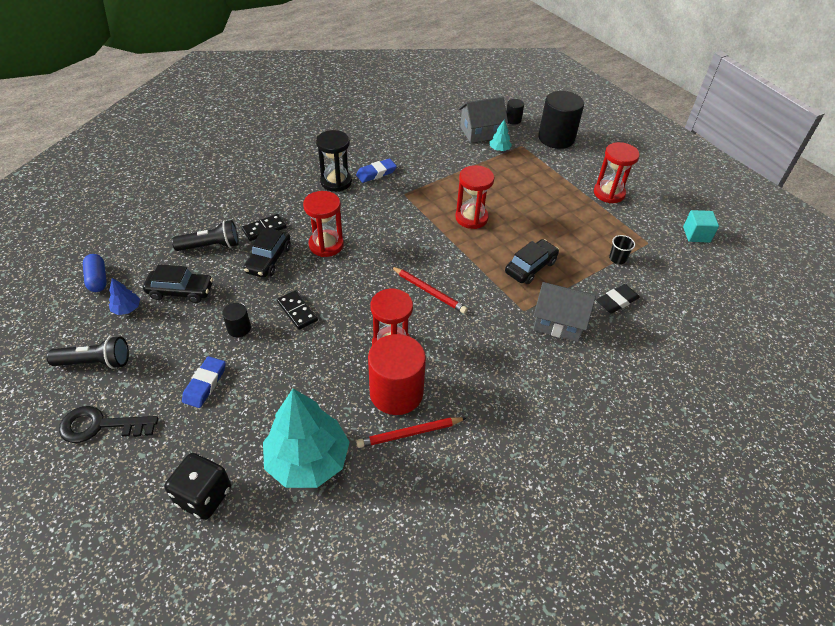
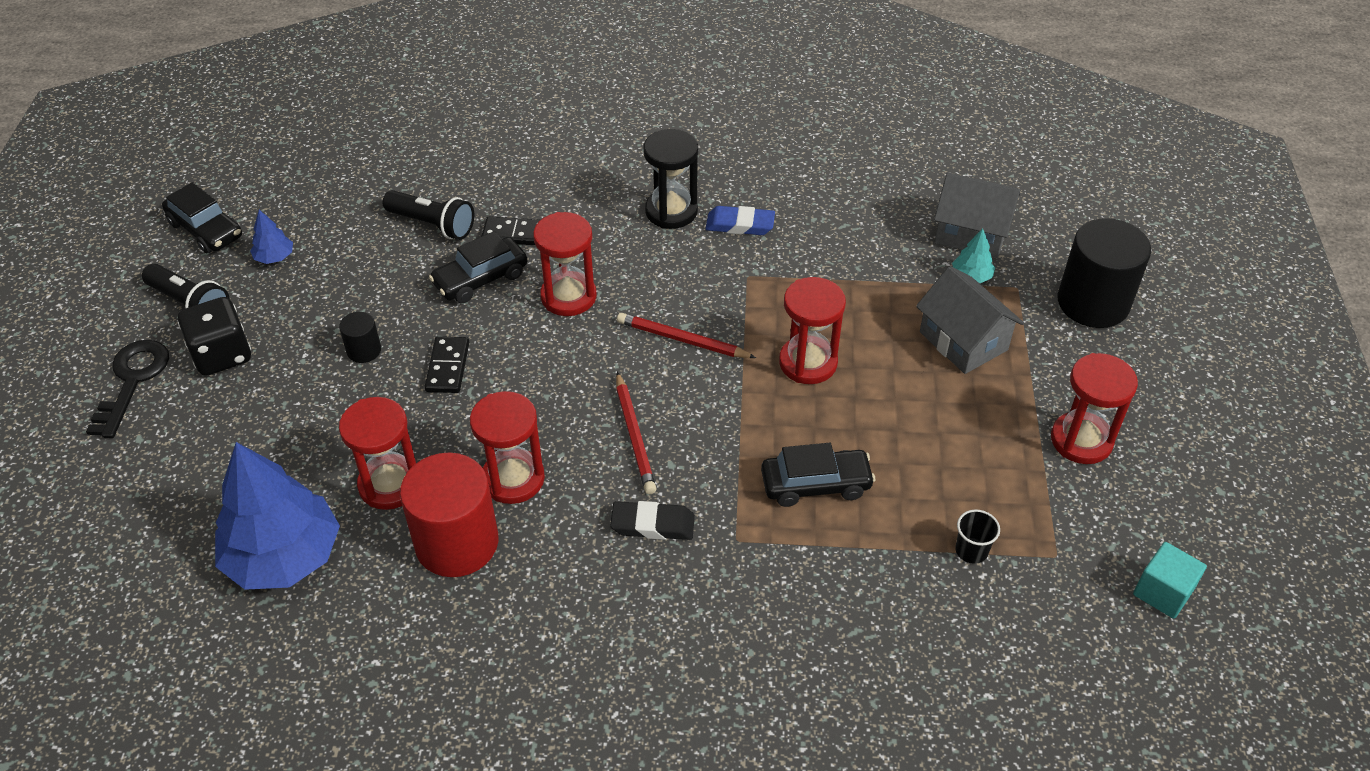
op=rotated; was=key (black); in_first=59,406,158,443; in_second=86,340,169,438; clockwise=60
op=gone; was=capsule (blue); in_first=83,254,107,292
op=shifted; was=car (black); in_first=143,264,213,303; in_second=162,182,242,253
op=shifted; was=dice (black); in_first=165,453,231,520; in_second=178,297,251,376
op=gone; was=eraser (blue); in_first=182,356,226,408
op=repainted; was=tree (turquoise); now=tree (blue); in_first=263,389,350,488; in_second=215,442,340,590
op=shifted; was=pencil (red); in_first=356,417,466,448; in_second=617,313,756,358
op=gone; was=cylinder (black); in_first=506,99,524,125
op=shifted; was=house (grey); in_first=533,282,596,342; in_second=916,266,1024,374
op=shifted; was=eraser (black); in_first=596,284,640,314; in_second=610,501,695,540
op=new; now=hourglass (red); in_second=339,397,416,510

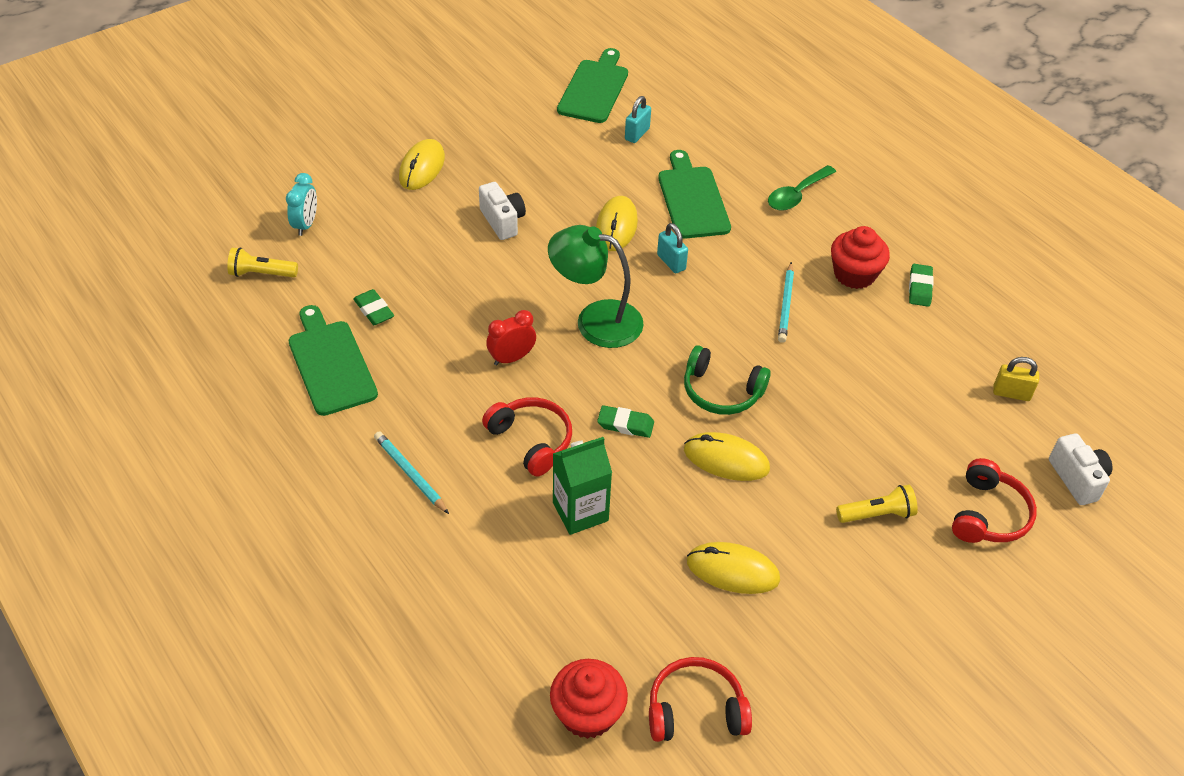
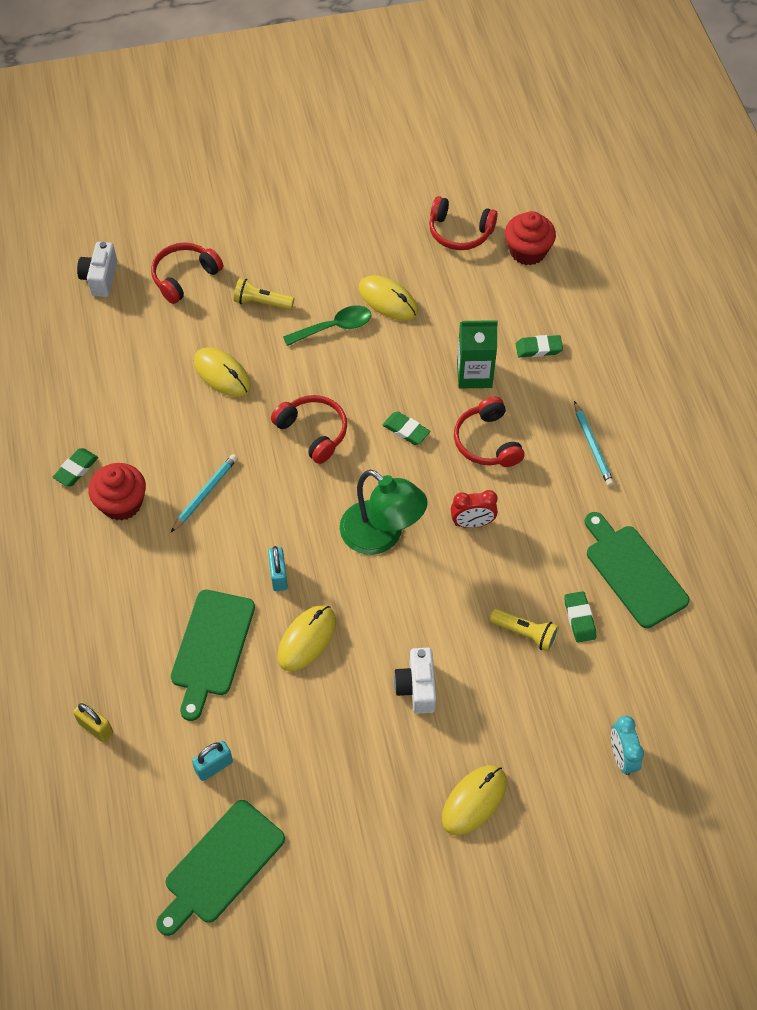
op=shifted; was=flashlight (yellow); in_first=227,247,298,277; in_second=490,608,559,652
op=rotated; was=clock (turquoise); in_first=286,173,317,236; in_second=611,716,644,775; clockwise=-45
op=rotated; was=cutting board (green); in_first=288,305,378,416; in_second=585,512,690,628; clockwise=150
op=repainted; was=headphones (green); now=headphones (red); in_first=684,345,771,415; in_second=271,395,347,464
op=shifted; was=mouse (yellow); in_first=684,432,770,481; in_second=194,347,251,397
op=shifted; was=spoon (green); in_first=768,165,836,211; in_second=283,306,371,346
op=shifted; was=padlock (yellow); in_first=993,357,1039,401; in_second=73,702,113,743
op=new; now=eraser (green); in_second=516,335,563,357

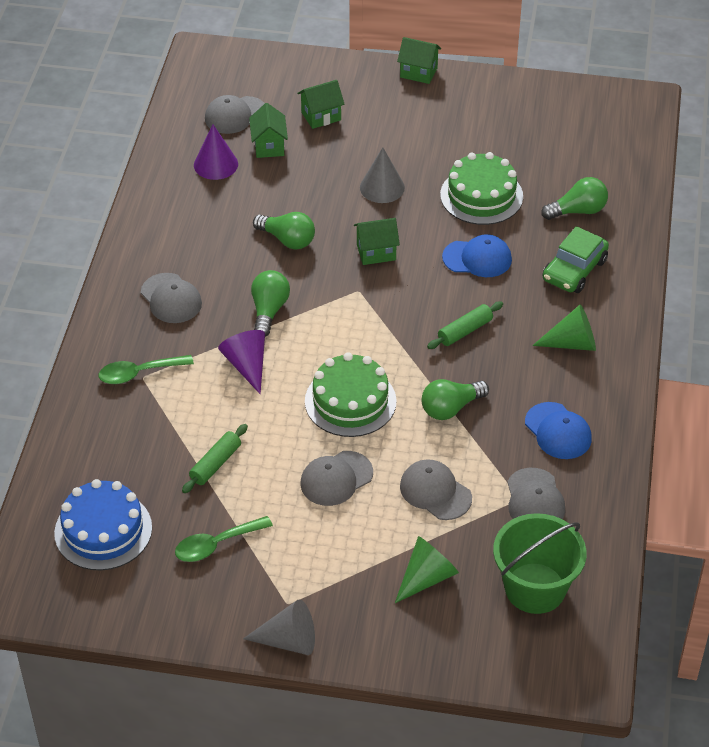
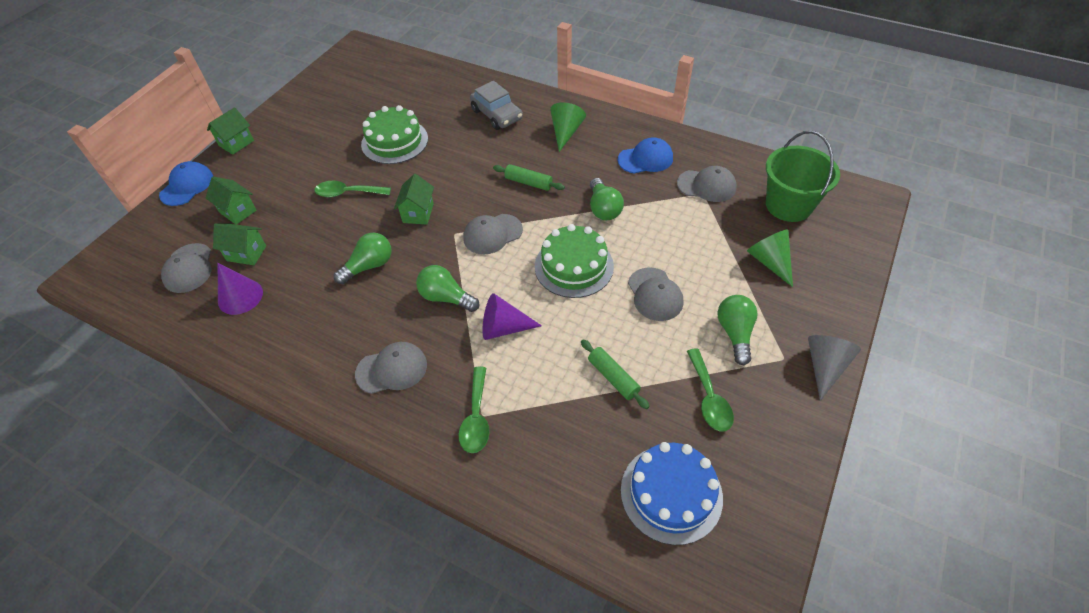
op=rotated; was=house (green); in_first=297,80,345,129; in_second=206,177,257,225; clockwise=-45
op=swapped; was=cone (grey); now=spoon (green); in_first=360,147,405,203; in_second=315,181,391,197
op=shifted; was=cap (grey); in_first=400,459,472,520; in_second=463,214,523,254
op=rotated; was=rolling pin (green); in_first=427,302,503,349; in_second=493,164,565,191; clockwise=-45
op=shifted; was=cap (blue); in_first=442,234,512,277; in_second=159,161,213,206
op=shifted; was=light bulb (green); in_first=541,177,608,220; in_second=717,295,758,365
op=repainted; was=car (green); now=car (grey); in_first=543,226,609,293; in_second=470,81,523,130

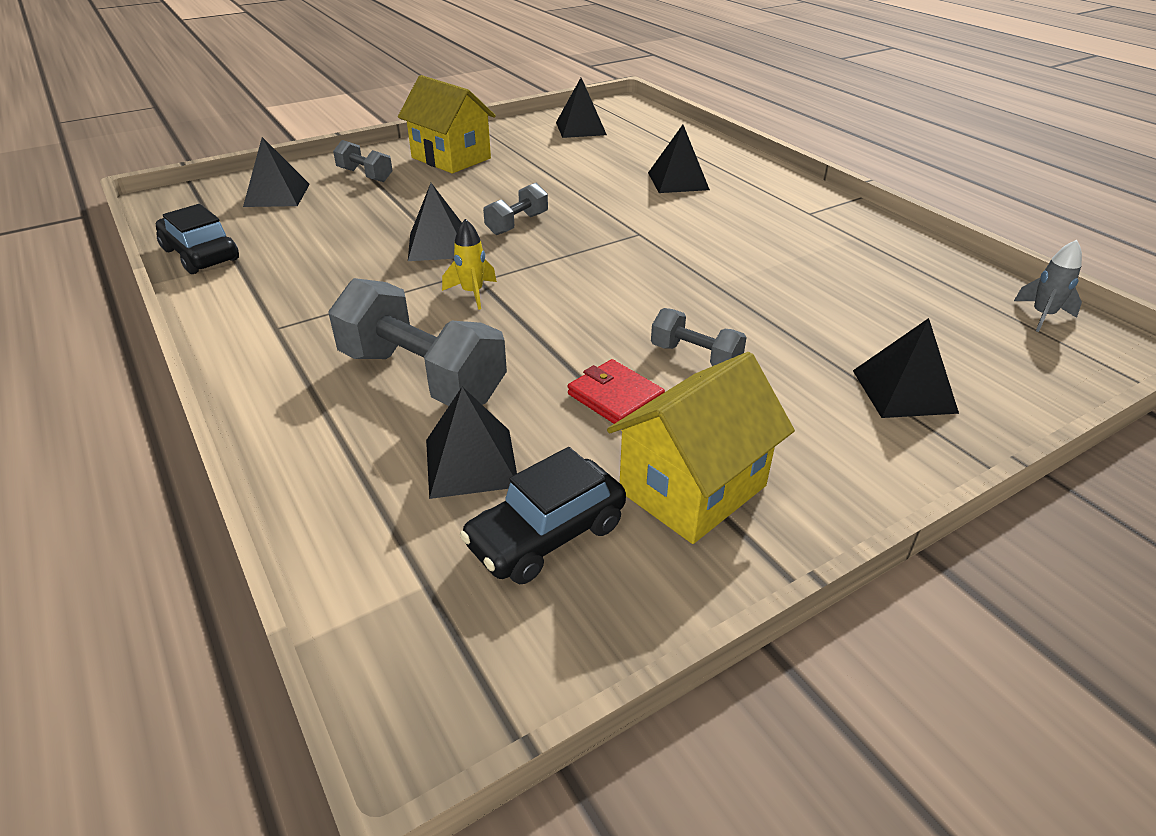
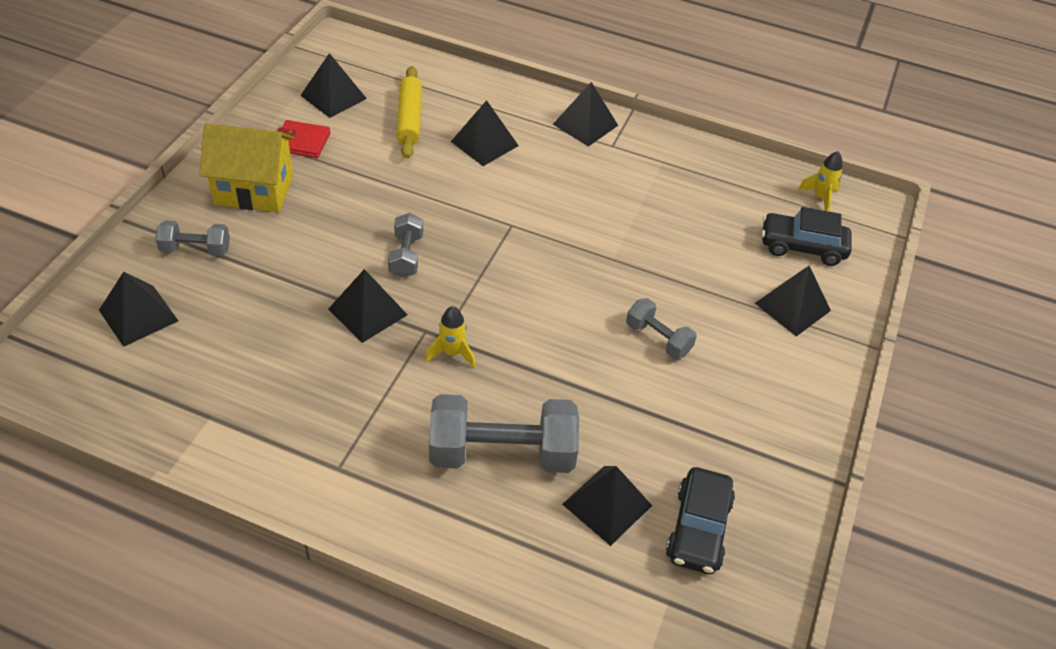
op=shifted; was=car (black); in_first=156,204,239,274; in_second=762,207,851,266
op=shifted; was=wallet (red); in_first=568,359,665,424; in_second=277,120,331,158
op=gone; was=house (yellow); in_first=607,352,795,544
op=rotated; was=dumbbell (grey); in_first=651,308,747,366; in_second=626,298,697,359; clockwise=45
op=repainted; was=rocket (grey); now=rocket (yellow); in_first=1014,240,1082,332; in_second=798,151,843,211
op=new; now=rolling pin (yellow); in_second=397,66,422,158
op=new; now=pyramid (black); in_second=553,82,618,147

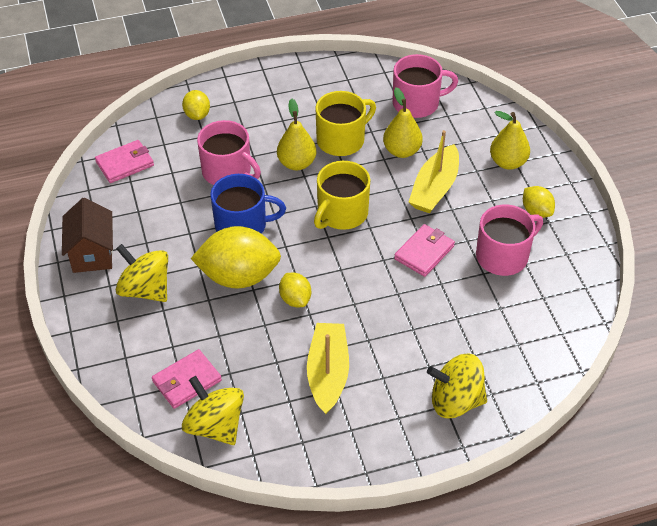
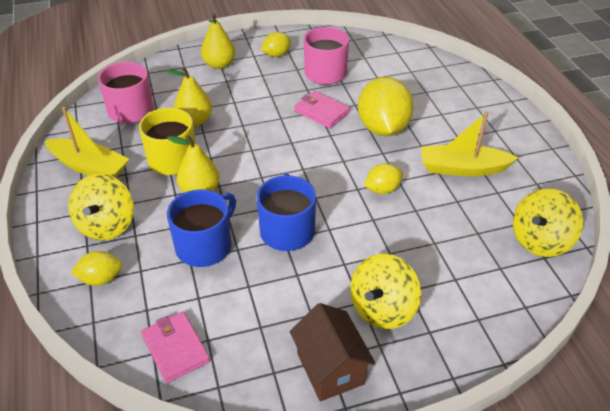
op=rotated; was=house (brown); in_first=62,198,113,273; in_second=290,303,376,401; clockwise=75
op=gone; was=wallet (pink); in_first=152,349,222,409
op=shifted; was=lemon (yellow); in_first=191,226,281,288; in_second=358,77,414,136
op=repainted; was=mug (pink); now=mug (blue); in_first=197,120,261,185; in_second=167,189,236,267
op=gone; was=mug (yellow); in_first=314,161,370,230
op=shifted; was=boat (yellow); in_first=409,130,459,213; in_second=45,107,129,178
op=shifted; was=spinning top (yellow); in_first=427,354,487,418; in_second=68,174,134,240

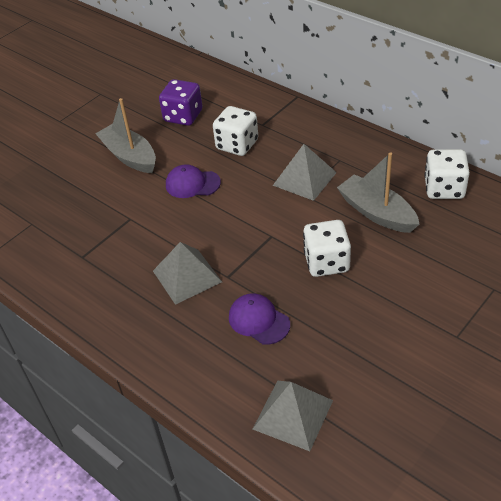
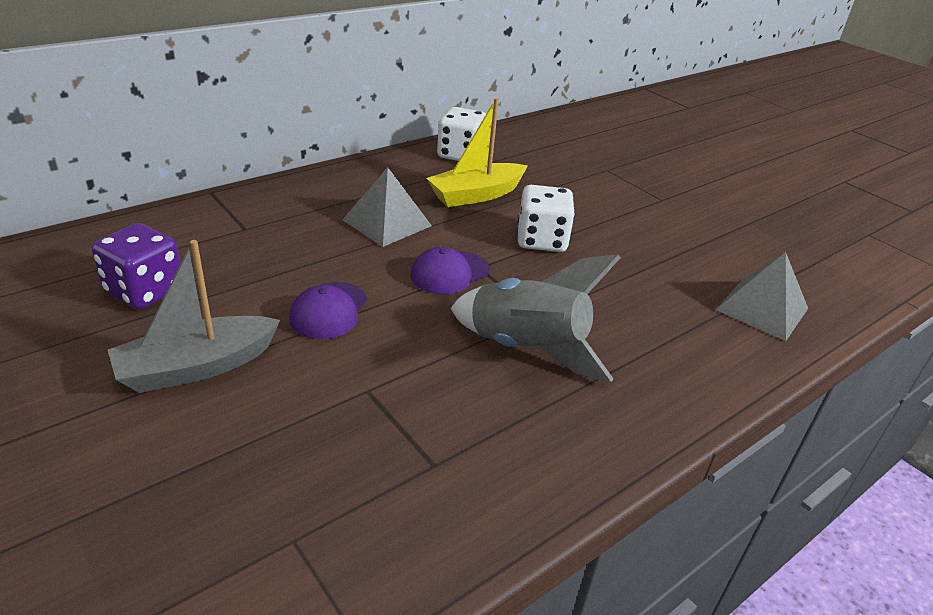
op=swapped; was=pyramid (grey); now=rocket (grey); in_first=153,242,222,305; in_second=451,254,620,382
op=gone; was=dice (white); in_first=213,106,258,156
op=shifted; was=cap (purple); in_first=229,294,290,345; in_second=411,247,489,294
op=repainted; was=boat (grey); now=boat (yellow); in_first=337,152,419,233; in_second=427,98,528,207

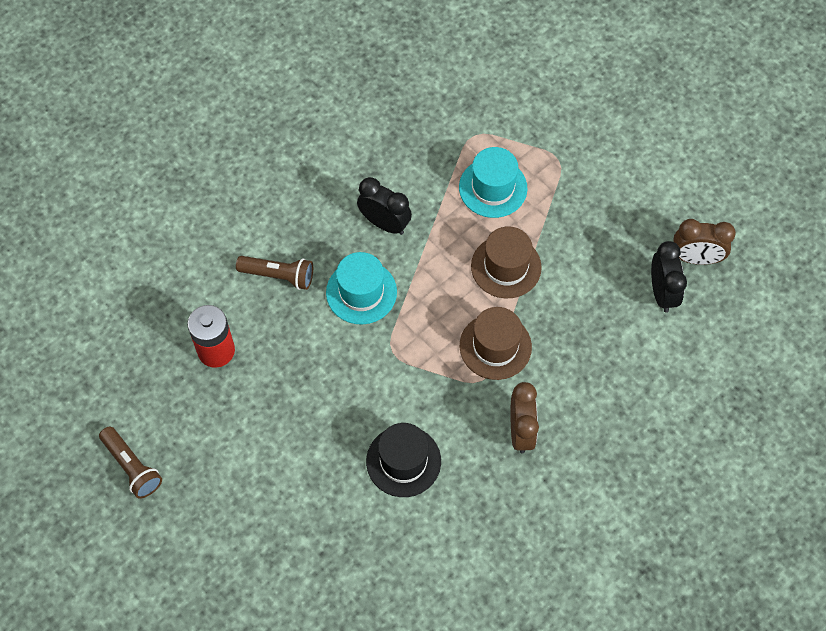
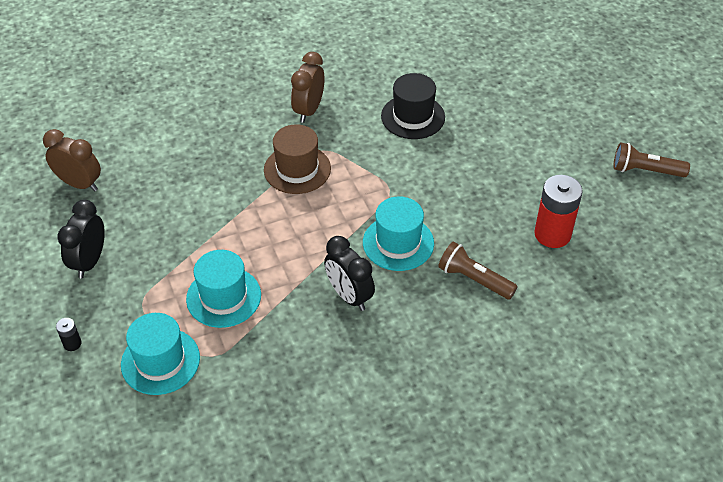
op=rotated; was=flashlight (brown); in_first=99,426,162,499; in_second=613,142,690,177; clockwise=-60
op=gone; was=hat (brown); in_first=471,226,542,298
op=shifted; was=clock (black); in_first=651,241,687,313; in_second=57,200,105,278
op=new; now=battery (black); in_second=56,318,82,351
op=new; now=hat (turquoise); in_second=121,313,200,395

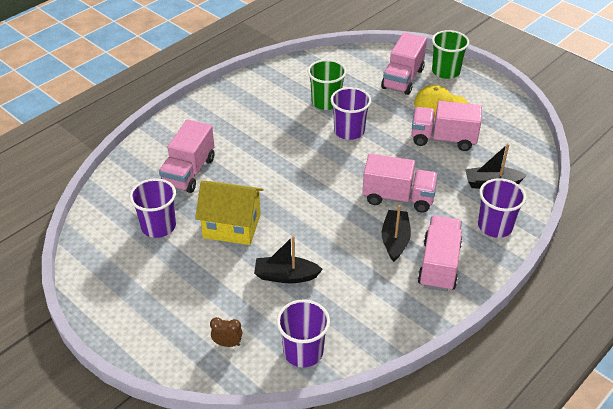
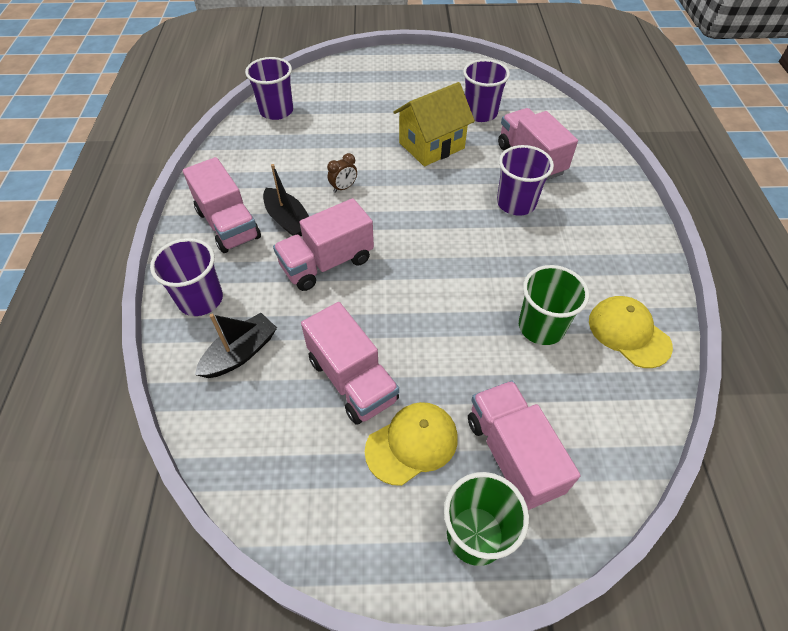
op=shifted; was=clock (brown); in_first=210,317,242,347; in_second=327,153,357,193
op=gone; was=boat (black); in_first=254,236,323,283
op=shifted; was=cup (purple); in_first=331,87,371,140; in_second=497,145,554,216
op=rotated; was=truck (pink); in_first=411,101,482,151; in_second=301,302,399,425; clockwise=90
op=new; now=cap (yellow); in_second=589,296,673,368

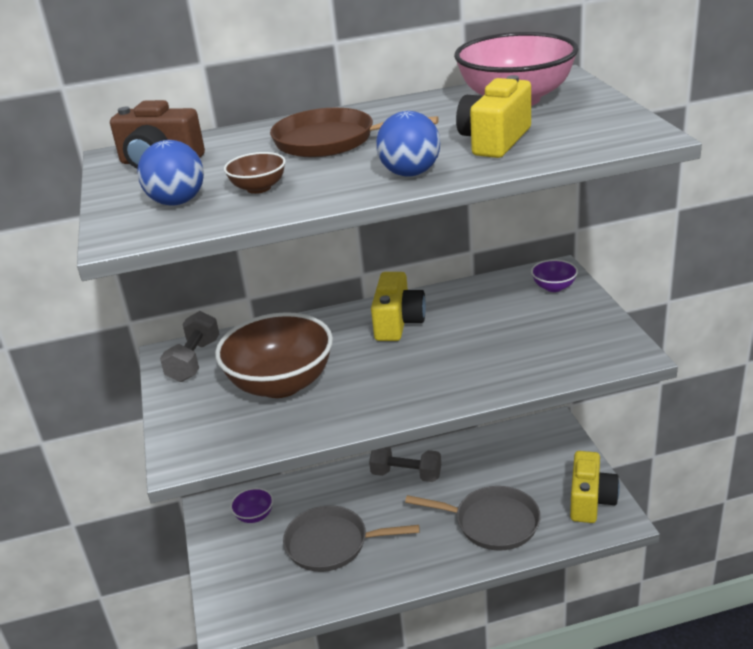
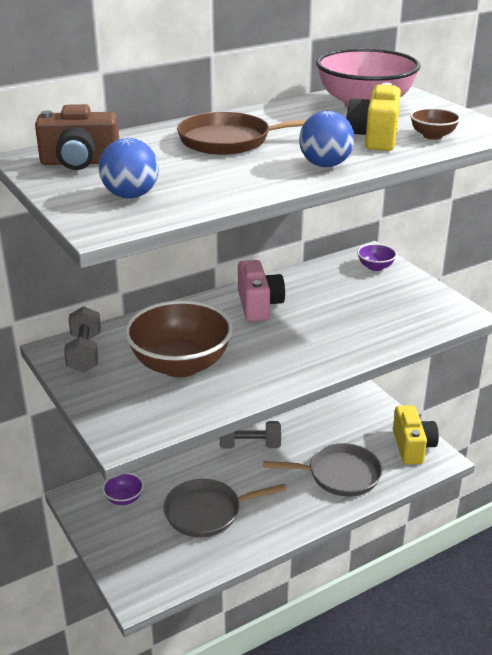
op=shifted; was=bowl (brown); in_first=224,152,286,194; in_second=410,108,461,140
op=repainted; was=camera (yellow); now=camera (pink); in_first=371,272,426,341; in_second=238,260,285,321

